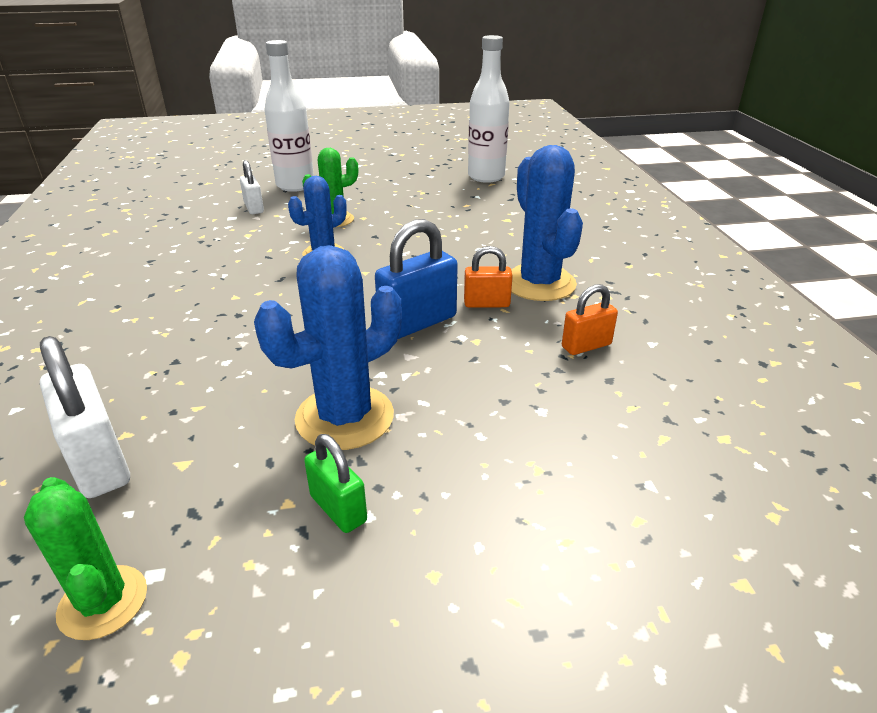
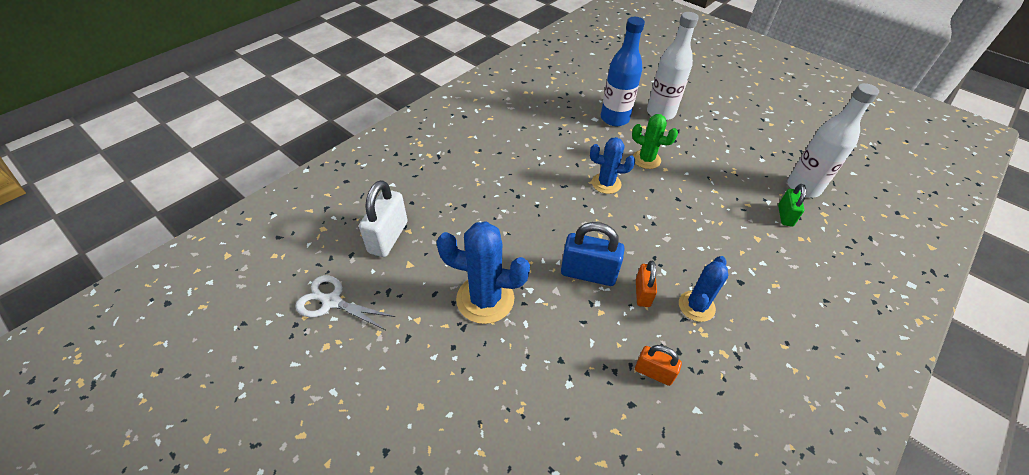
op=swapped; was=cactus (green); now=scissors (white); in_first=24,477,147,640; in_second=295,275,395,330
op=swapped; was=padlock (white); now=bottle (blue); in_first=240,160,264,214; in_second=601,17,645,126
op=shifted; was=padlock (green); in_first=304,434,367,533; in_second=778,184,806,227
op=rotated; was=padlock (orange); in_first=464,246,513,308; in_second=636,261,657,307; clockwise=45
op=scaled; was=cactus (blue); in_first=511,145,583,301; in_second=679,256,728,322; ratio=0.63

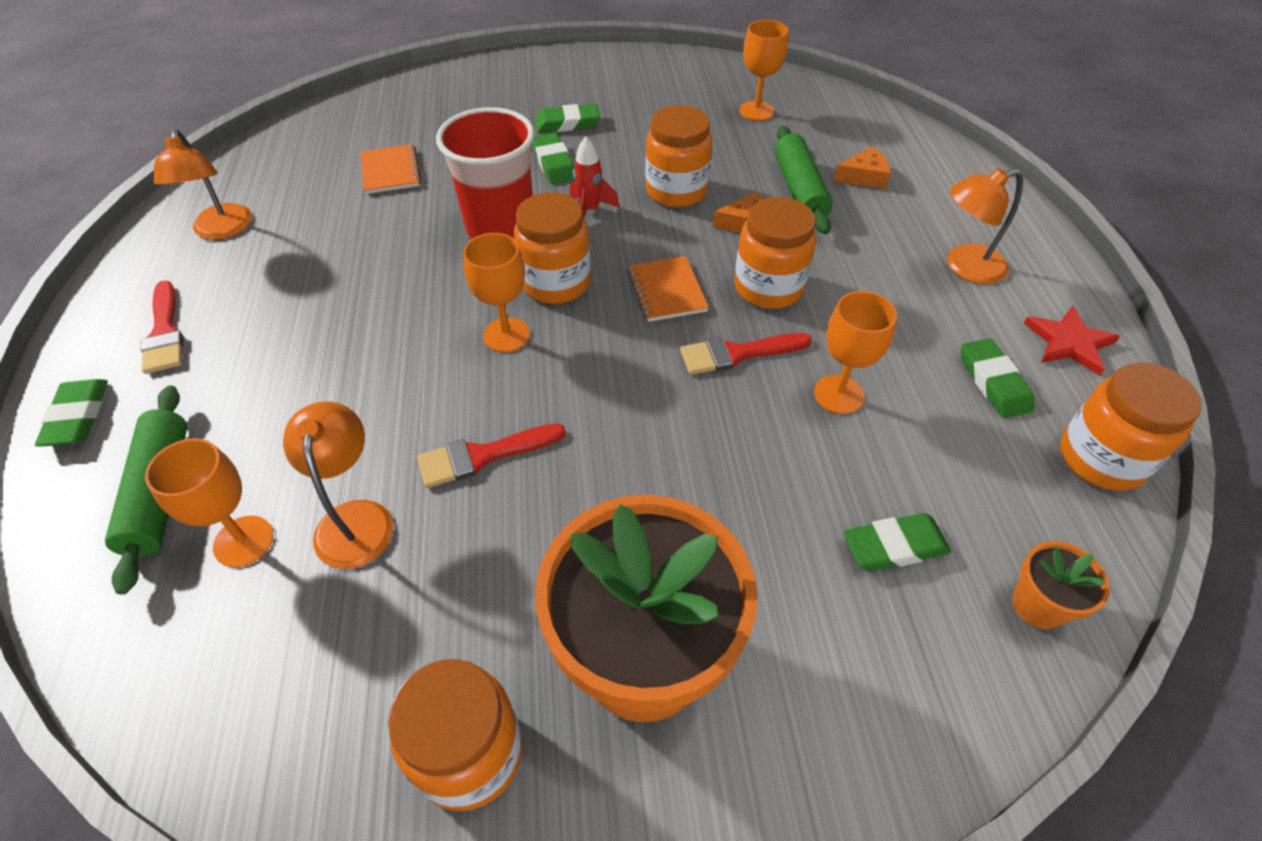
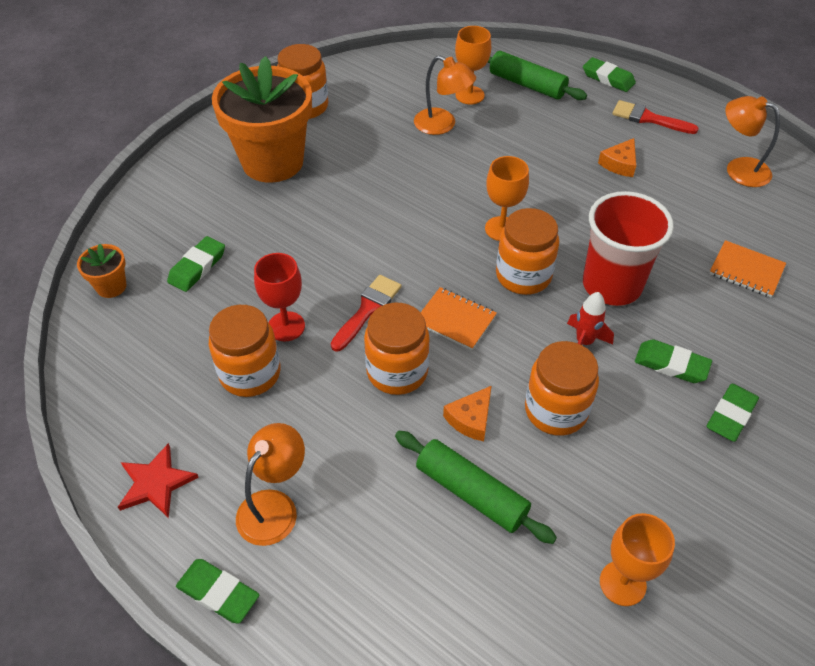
op=gone; was=brush (red); in_first=417,423,566,488
op=repainted; was=goblet (orange); now=goblet (red); in_first=814,291,897,414; in_second=254,253,305,342
op=shifted; was=cheese (orange); in_first=833,147,891,189; in_second=598,138,636,177
op=shifted; was=eraser (green); in_first=961,338,1035,418; in_second=176,559,259,624
op=shifted; was=jar (orange); in_first=1060,362,1202,491; in_second=209,305,281,397

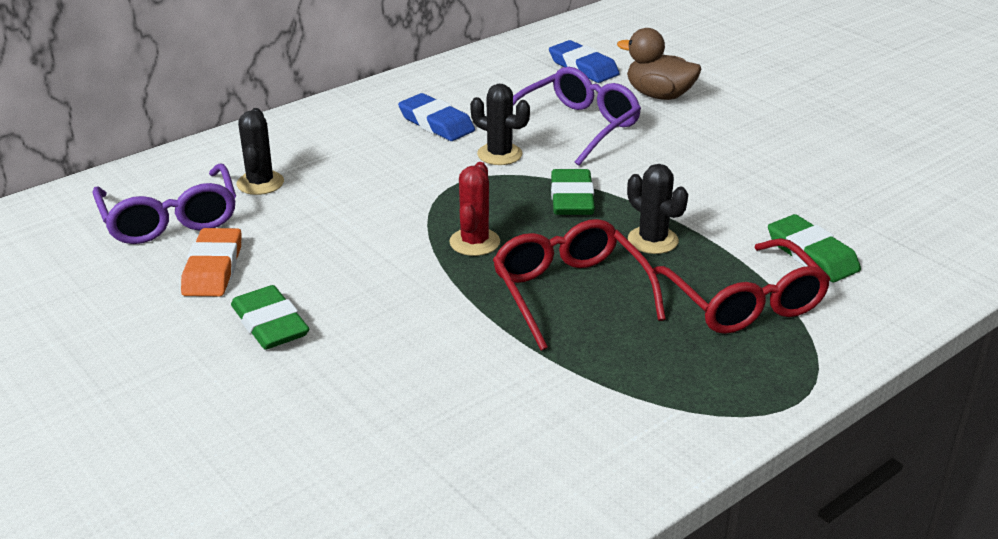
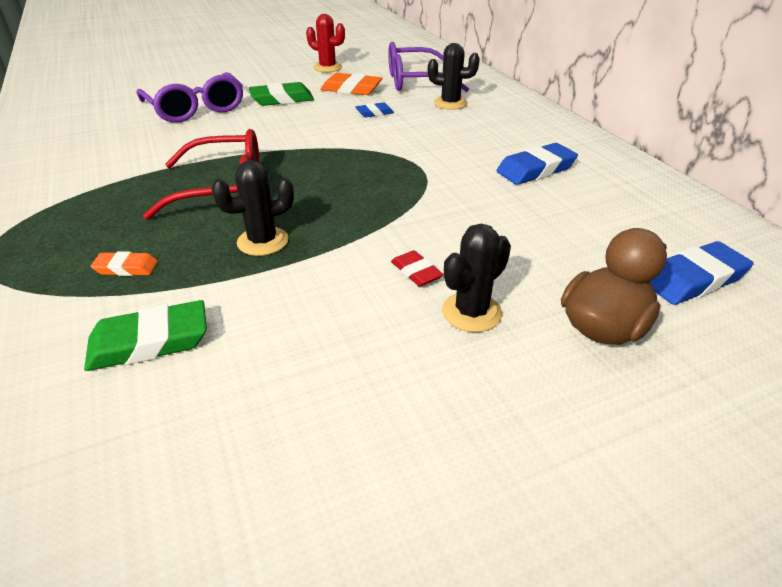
op=shifted; was=cactus (red); in_first=449,162,500,256; in_second=306,14,345,72
op=shifted; was=cactus (black); in_first=470,84,530,165; in_second=442,224,511,332
op=shifted; was=glasses (purple); in_first=513,67,641,166; in_second=136,72,243,123
op=gone; was=eraser (green); in_first=551,169,595,215
op=swapped; was=glasses (red); now=eraser (orange); in_first=653,238,830,334; in_second=90,251,158,276
op=new; now=eraser (blue); in_second=355,102,394,117
op=new; now=eraser (red); in_second=391,250,444,286

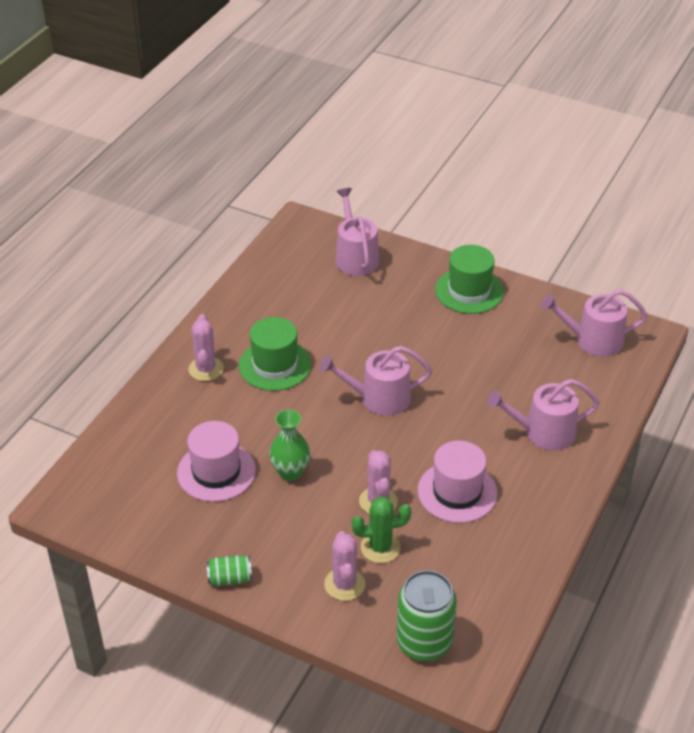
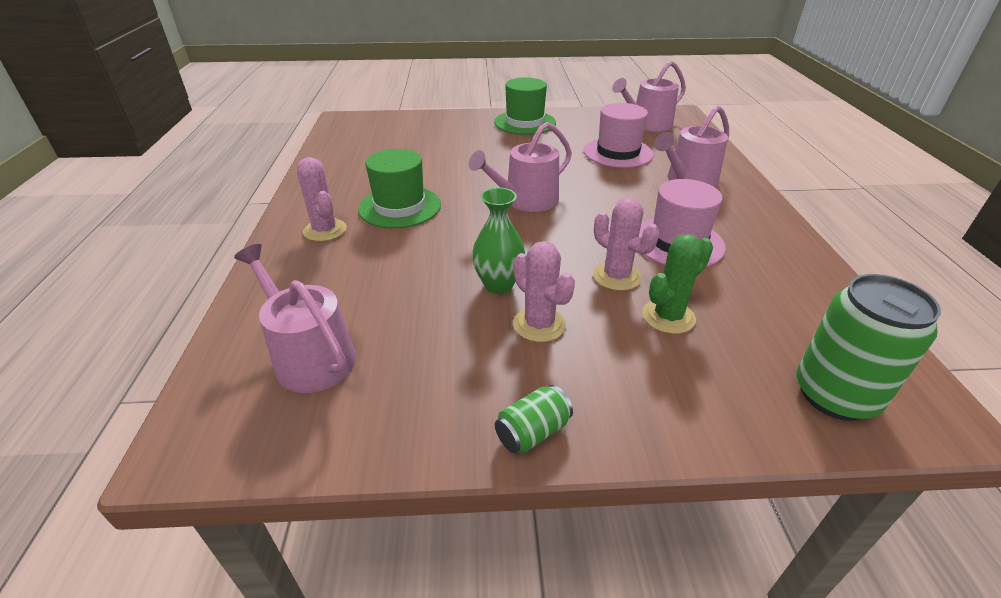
op=shifted; was=hat (pink); in_first=177,421,256,502; in_second=584,103,654,168
op=shifted; was=cactus (pink); in_first=324,531,365,601; in_second=513,241,575,342
op=shifted; was=watering can (pink); in_first=336,188,380,276; in_second=234,244,356,393

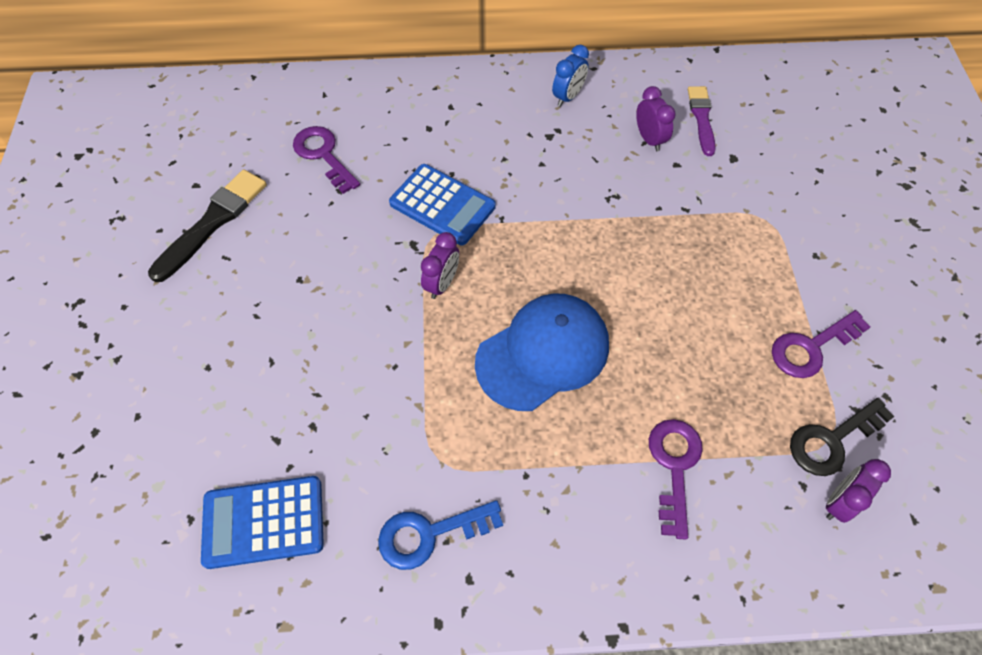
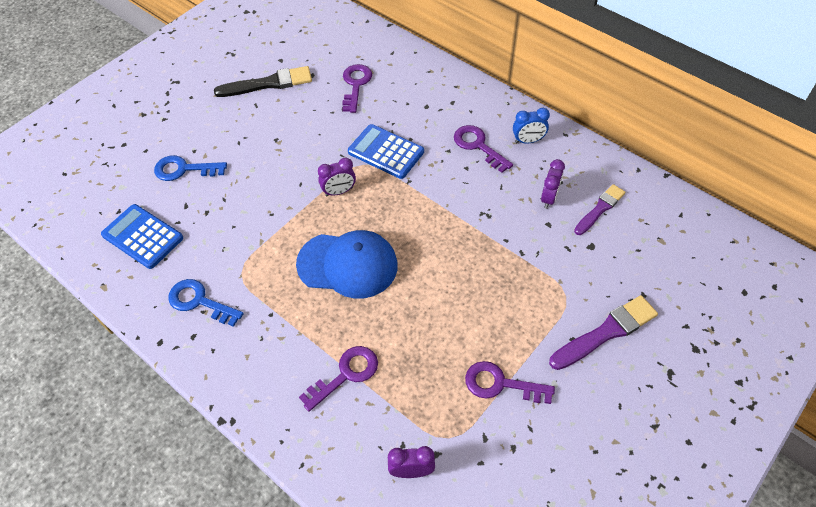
op=rotated; was=calculator (blue); in_first=389,164,496,245; in_second=348,124,424,179; clockwise=135
op=gone; was=key (black); in_first=790,398,894,476
op=new; now=key (blue); in_second=154,155,227,181
op=new; now=key (purple); in_second=454,125,513,173
op=new; now=brush (purple); in_second=549,295,658,370

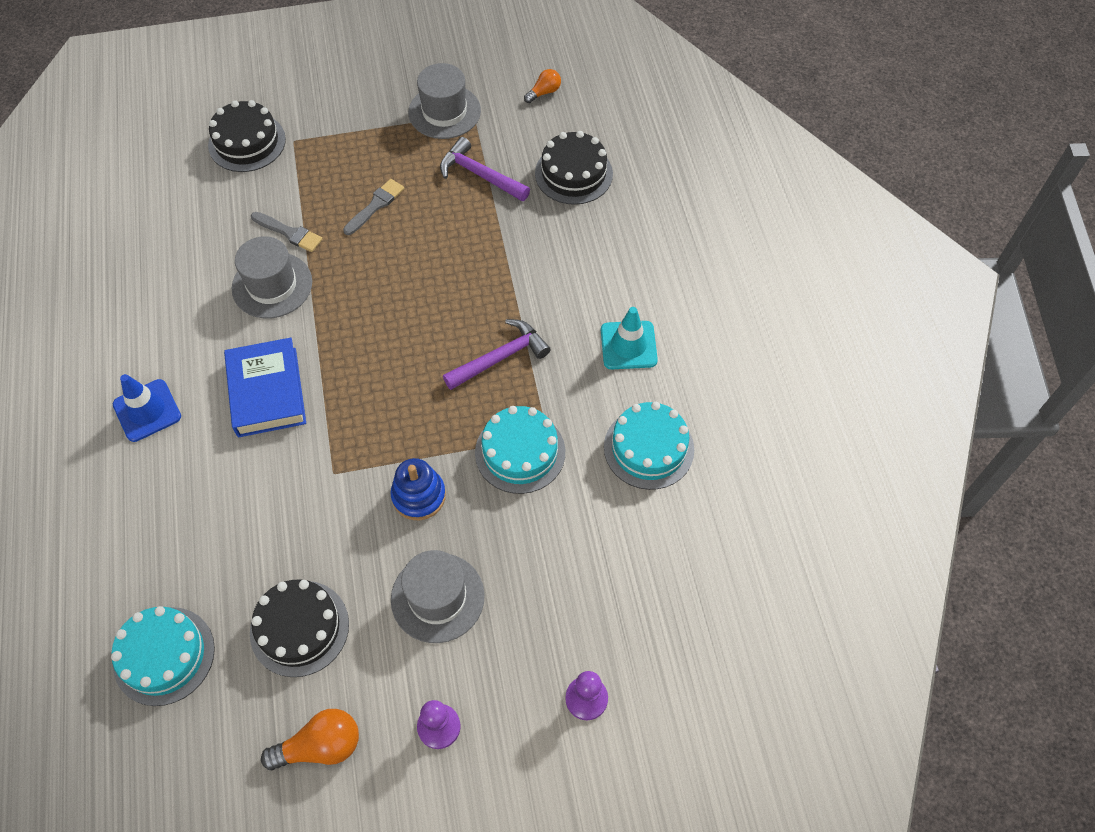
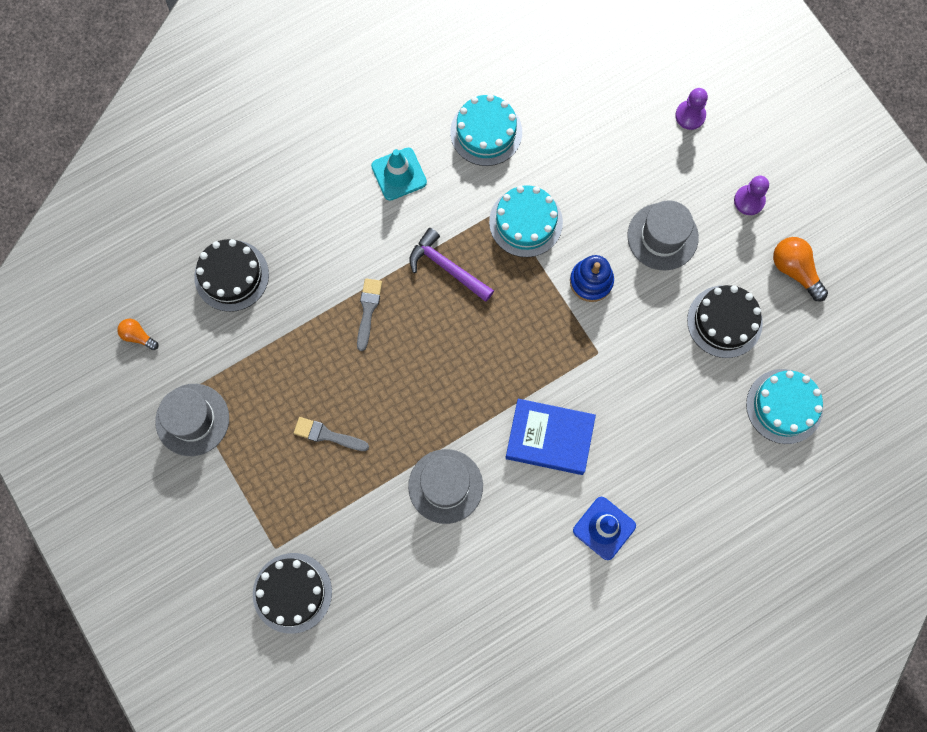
op=rotated; was=book (blue); in_first=224,338,306,437; in_second=505,399,596,475; clockwise=45
op=shifted; was=brush (grey); in_first=251,212,322,252; in_second=357,278,382,351
op=gone; was=hammer (purple); in_first=440,137,530,201

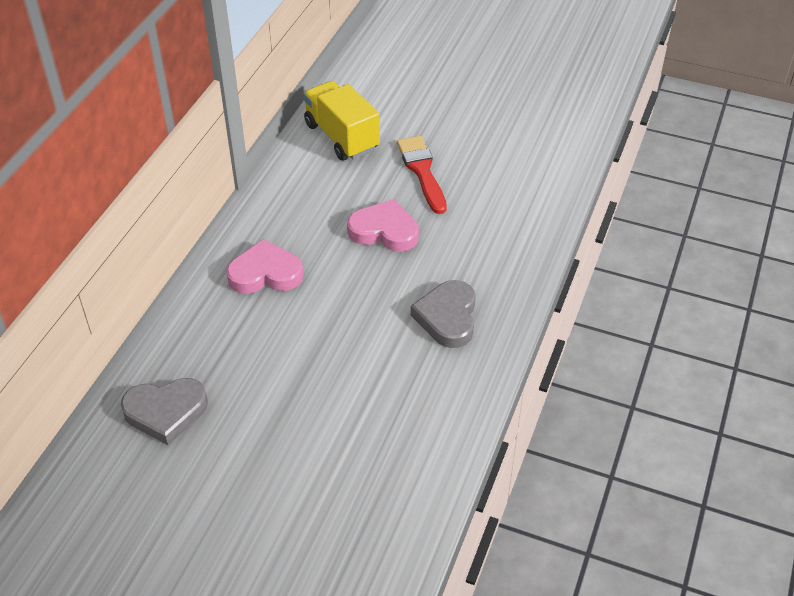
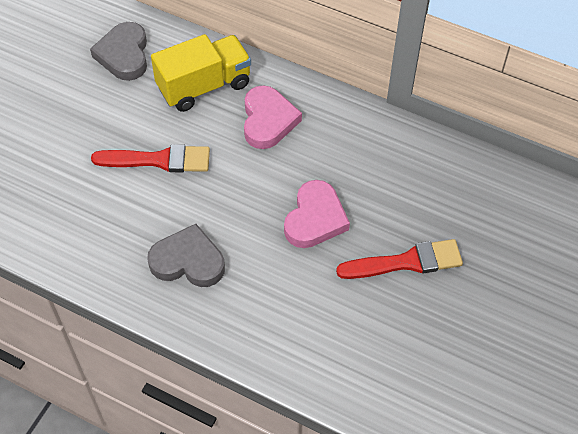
op=shifted; was=truck (yellow); in_first=303,81,380,161; in_second=151,34,251,112
op=new; now=brush (red); in_second=91,144,210,172

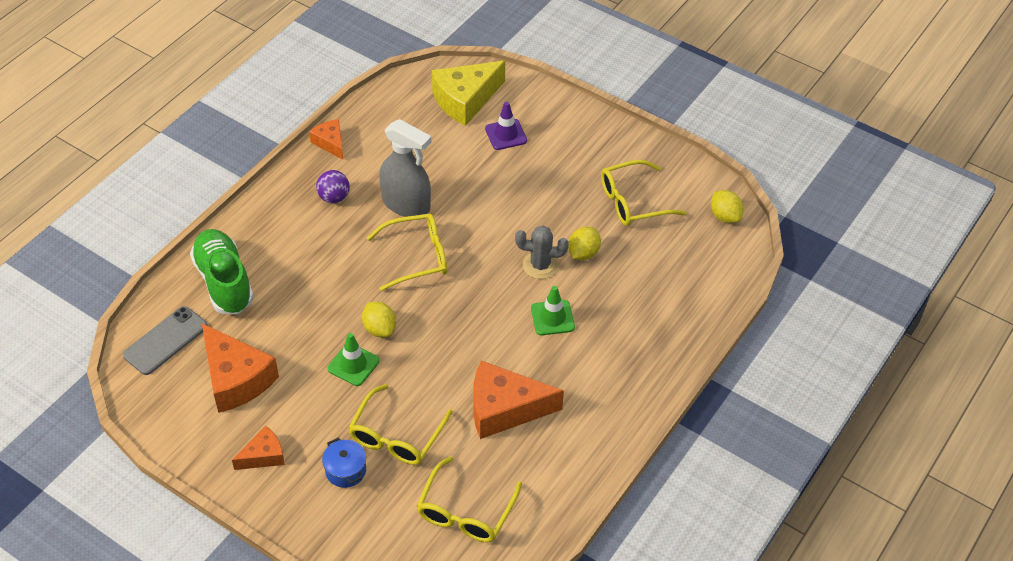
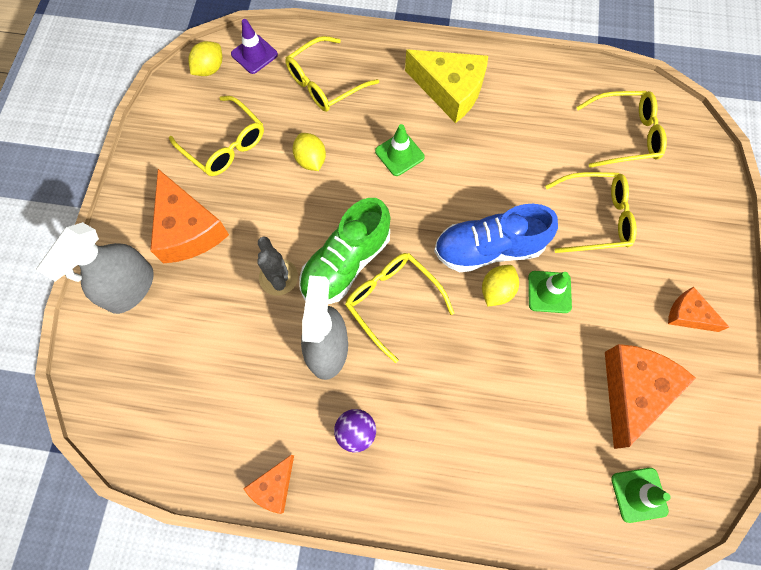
op=swapped; was=phone (grey); now=traffic cone (green); in_first=123,306,207,375; in_second=611,468,671,523
op=shifted; was=shoe (green); in_first=190,229,254,314; in_second=299,198,390,304
op=gone; was=pot (blue); in_first=322,438,366,488
op=shifted; was=cheese (yellow); in_first=432,61,505,126; in_second=405,50,488,123
op=shifted; was=cheese (orange); in_first=473,361,564,439; in_second=150,169,229,264
op=shifted; was=traffic cone (purple); in_first=485,102,527,150; in_second=231,19,278,74
op=shifted; was=cactus (grey); in_first=515,226,569,279; in_second=257,236,298,296
op=rotated; was=lemon (yellow); in_first=568,227,601,260; in_second=292,133,326,171; clockwise=60
op=new; now=spray bottle (grey); in_second=36,222,154,314
op=new; now=glasses (yellow); in_second=285,36,379,112
op=new; now=shoe (blue); in_second=434,204,558,272

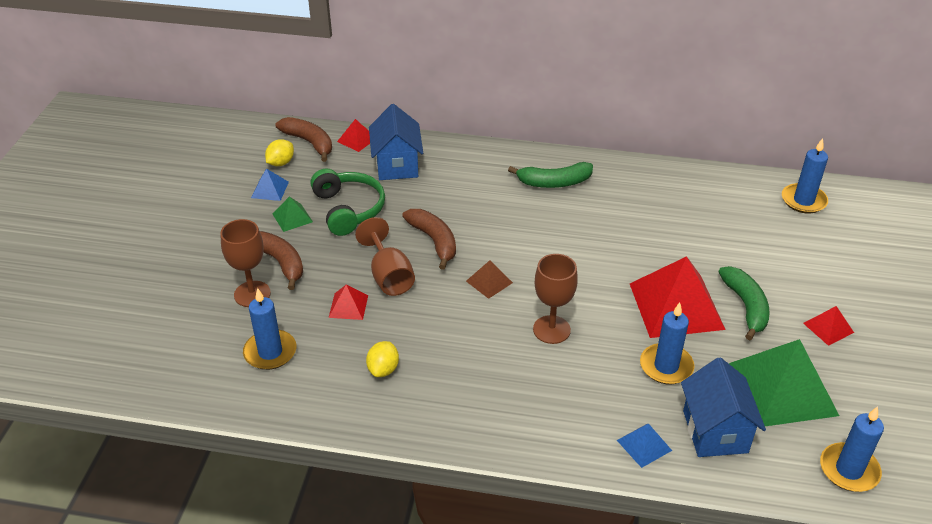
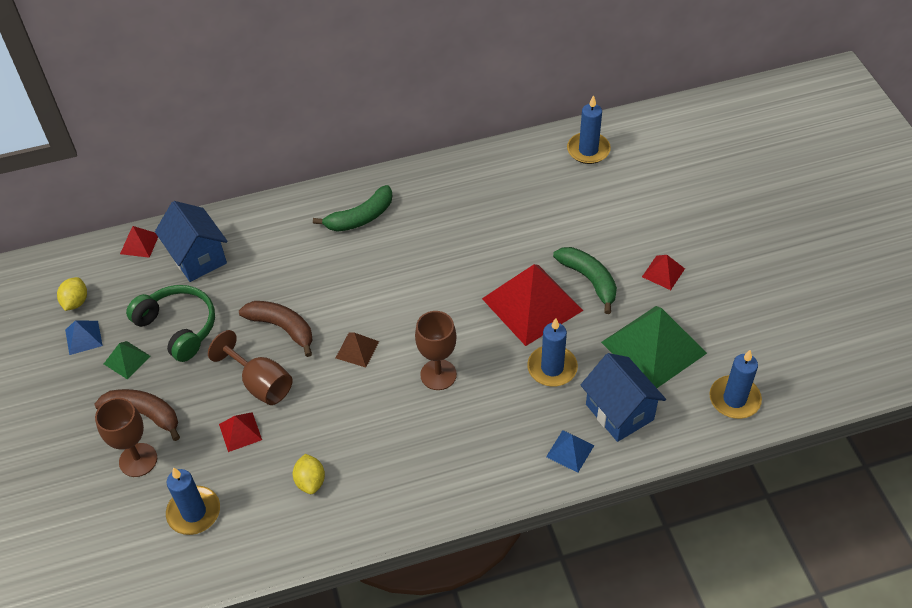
op=gone; was=banana (brown); in_first=276,117,332,162

